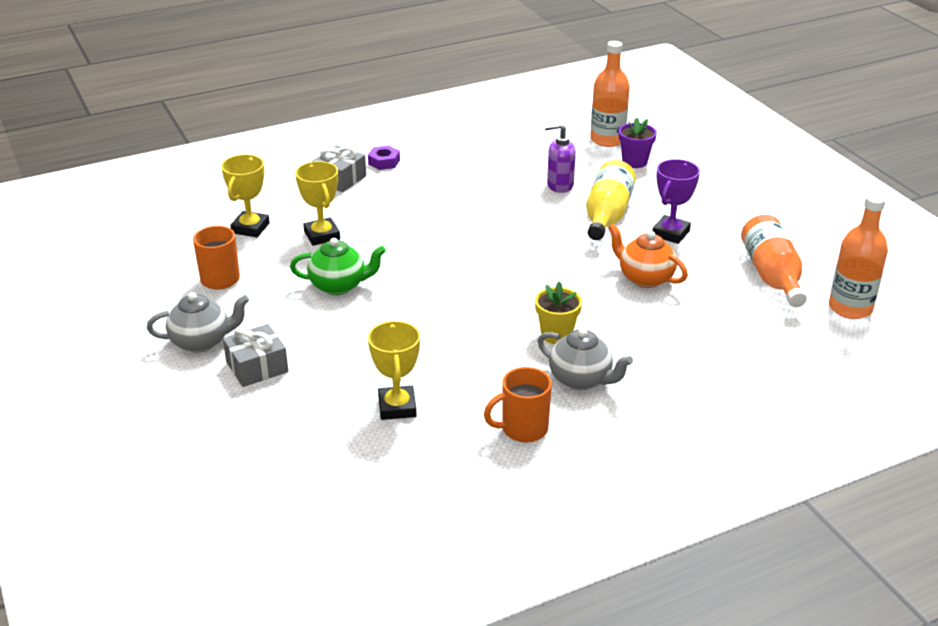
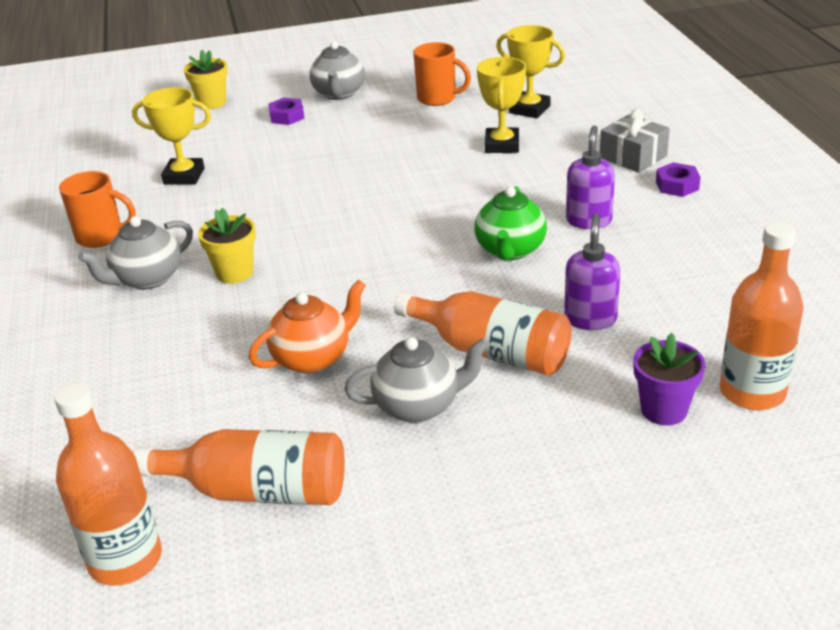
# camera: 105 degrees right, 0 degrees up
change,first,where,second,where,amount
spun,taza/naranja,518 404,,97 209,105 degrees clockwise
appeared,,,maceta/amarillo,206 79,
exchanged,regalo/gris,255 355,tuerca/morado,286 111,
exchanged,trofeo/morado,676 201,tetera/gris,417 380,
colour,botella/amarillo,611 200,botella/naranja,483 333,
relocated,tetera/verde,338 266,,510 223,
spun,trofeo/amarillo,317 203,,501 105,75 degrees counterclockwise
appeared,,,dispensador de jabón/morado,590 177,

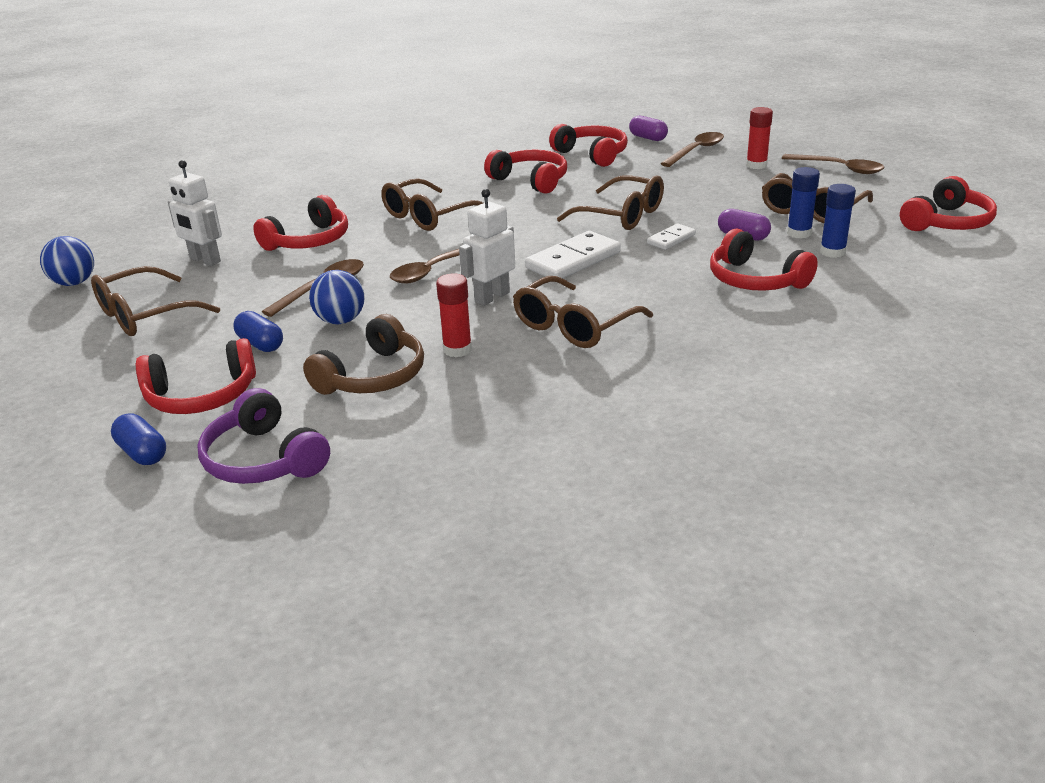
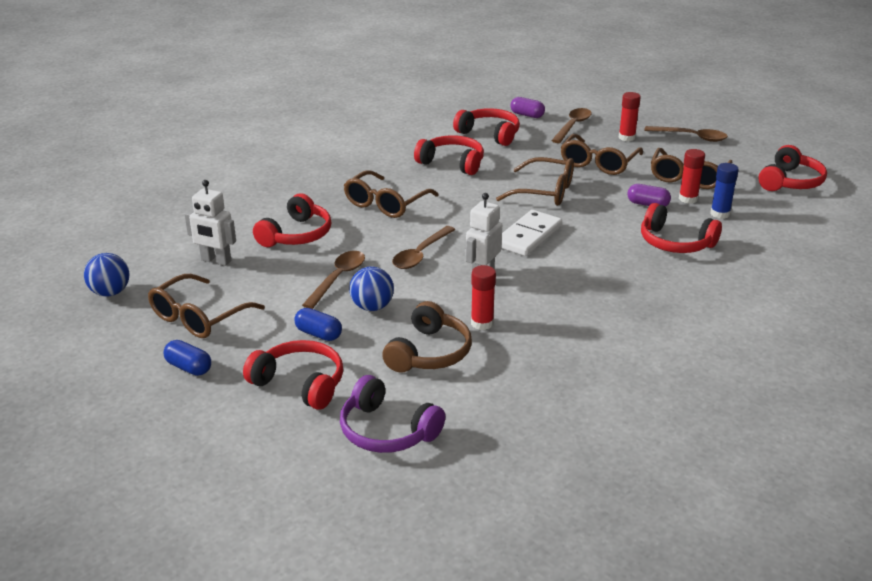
# camera: 15 degrees left, 0 degrees up
change,first,where,second,where,amount
relocated,cápsula/azul,138 439,,187 358,
spun,auriculares/rojo,196 376,,293 375,120 degrees counterclockwise
relocated,gafas/marrón,583 312,,601 154,
colour,barra de pegamento/azul,803 203,barra de pegamento/rojo,692 176,
missing,ficha de dominó/blanco,671 236,,,

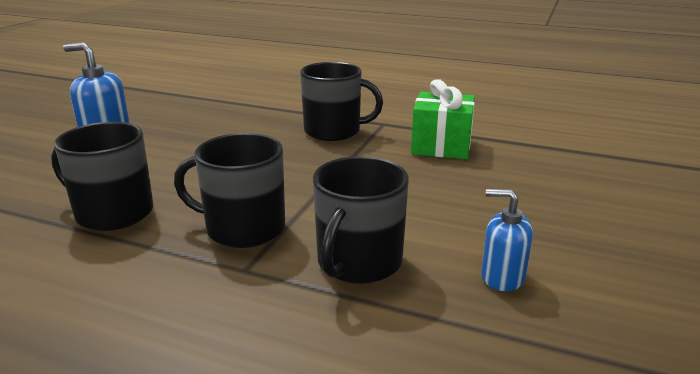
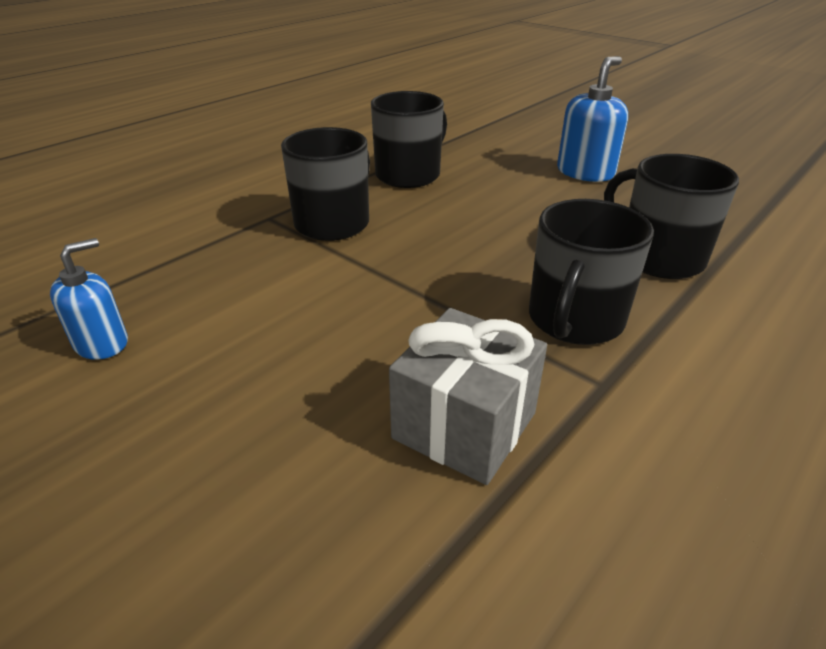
# camera: 110 degrees right, 10 degrees up
change,first,where,second,where,amount
colour,regalo/verde,443 119,regalo/gris,468 396,
relocated,taza/negro,361 220,,671 216,

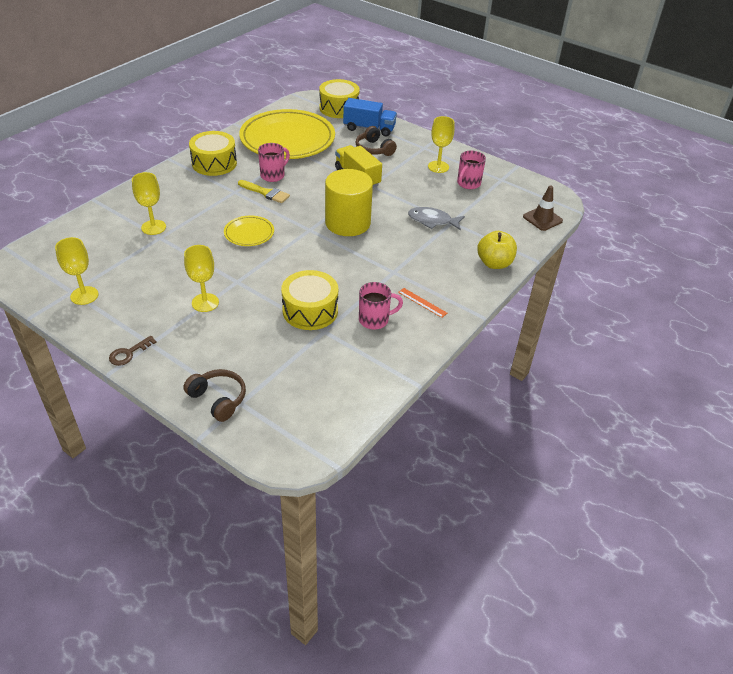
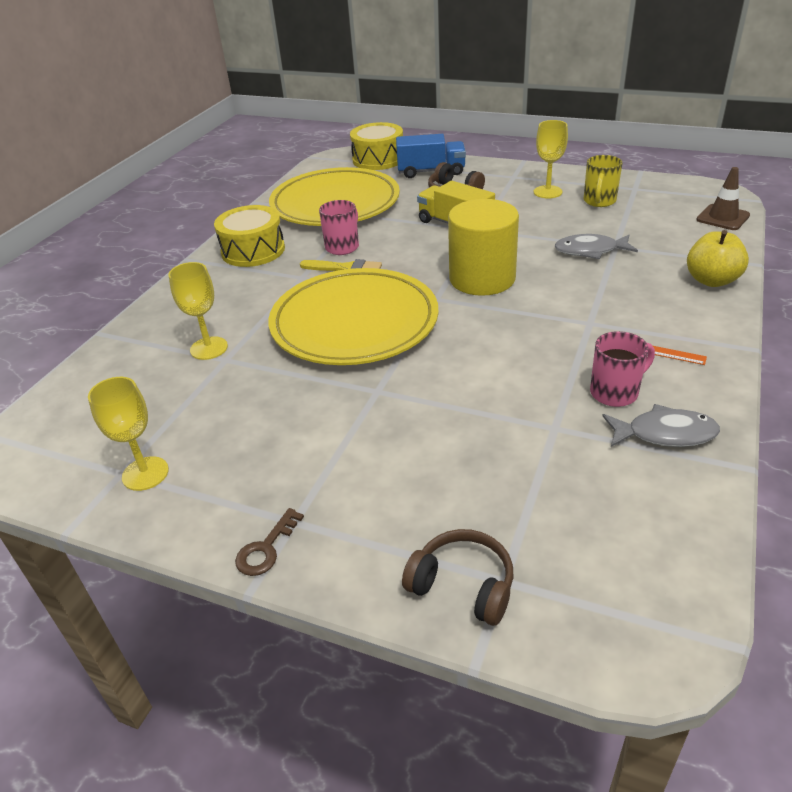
# camera: 10 degrees left, 5 degrees down
change,first,where,second,where,amount
size,plato/amarillo,249 230,,353 316,x2.24
colour,taza/rosa,471 169,taza/amarillo,603 181,
appeared,,,pez/gris,661 425,
missing,copa/amarillo,201 278,,,
missing,tambor/amarillo,309 300,,,

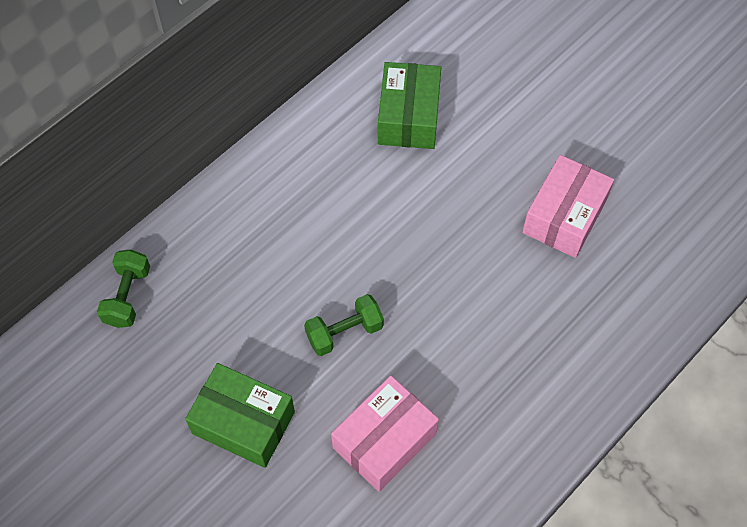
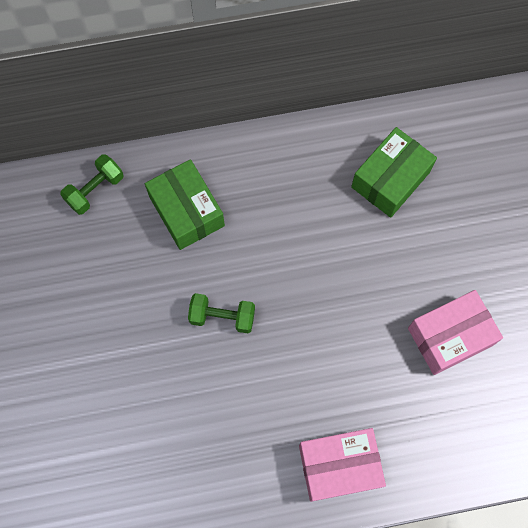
# camera: 35 degrees right, 10 degrees up
change,first,where,second,where,amount
relocated,caja/verde,240 415,,185 204,
relocated,caja/rosa,385 434,,342 465,

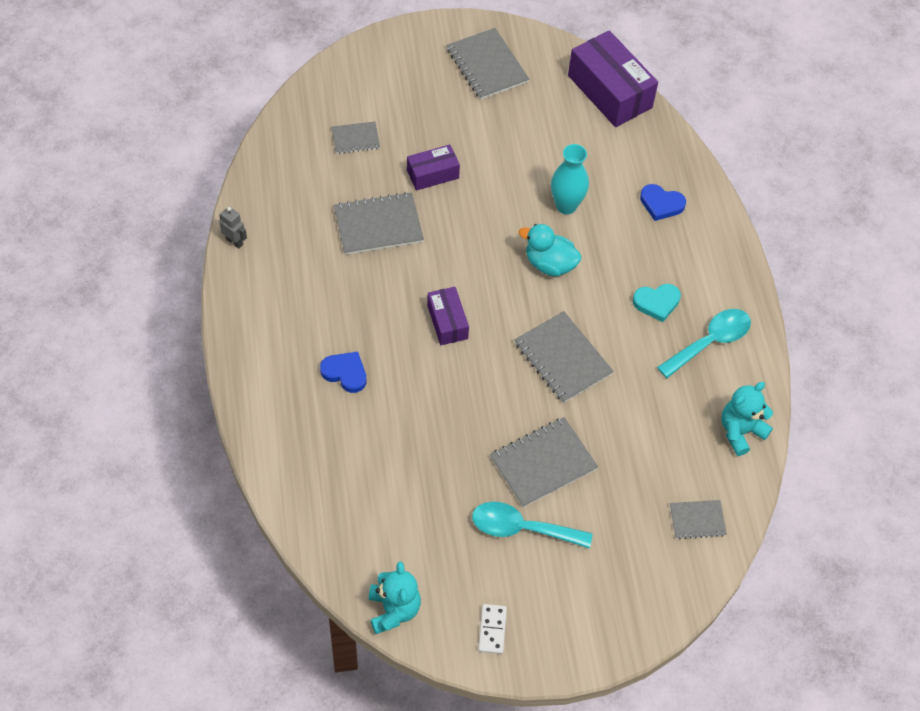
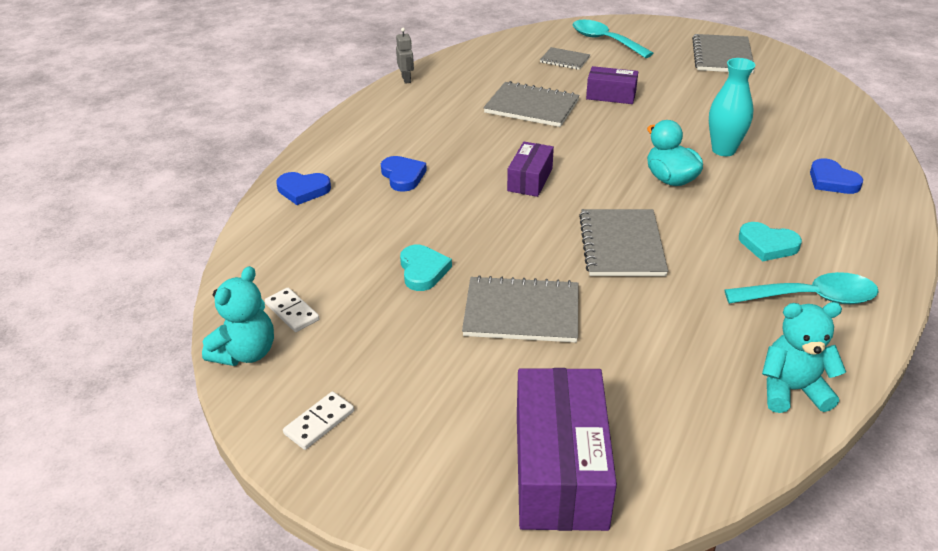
# camera: 40 degrees right, 20 degrees down
change,first,where,second,where,amount
appeared,,,ficha de dominó/blanco,292 310,
appeared,,,corazón/azul,303 188,
appeared,,,corazón/turquesa,426 268,
relocated,caja/morado,613 78,,567 449,
relocated,cuchara/turquesa,532 525,,613 39,
missing,cuaderno/gris,698 519,,,

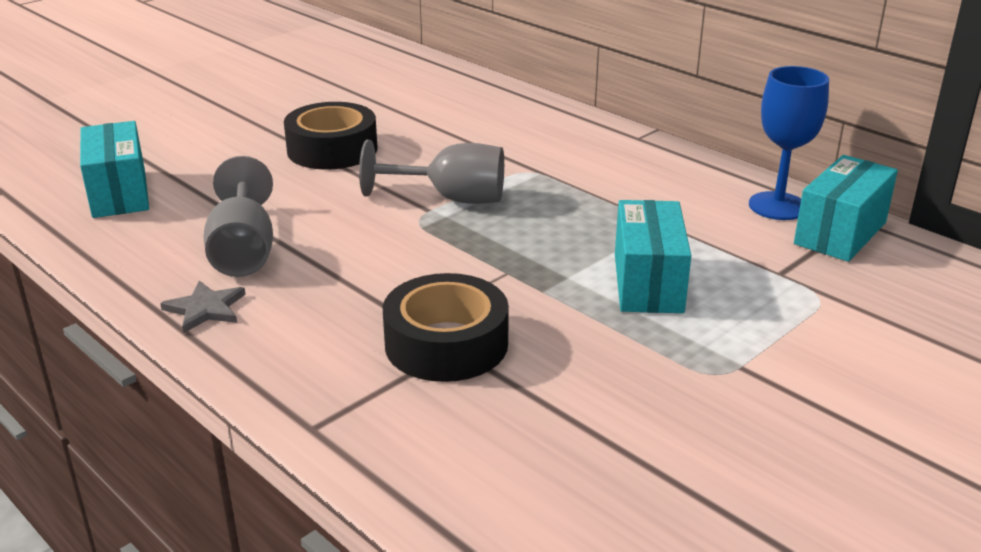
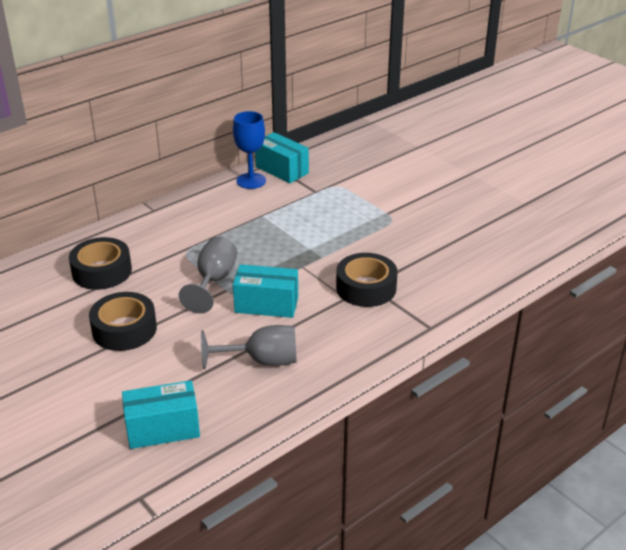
# camera: 85 degrees left, 5 degrees up
change,first,where,second,where,amount
appeared,,,cinta adhesiva/negro,100 263,
relocated,caja/turquesa,653 256,,265 291,
missing,estrella/gris,203 306,,,

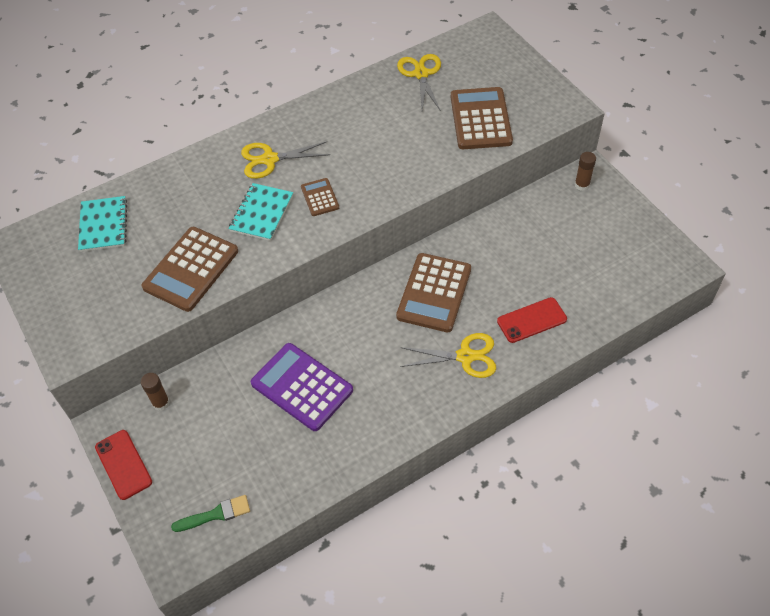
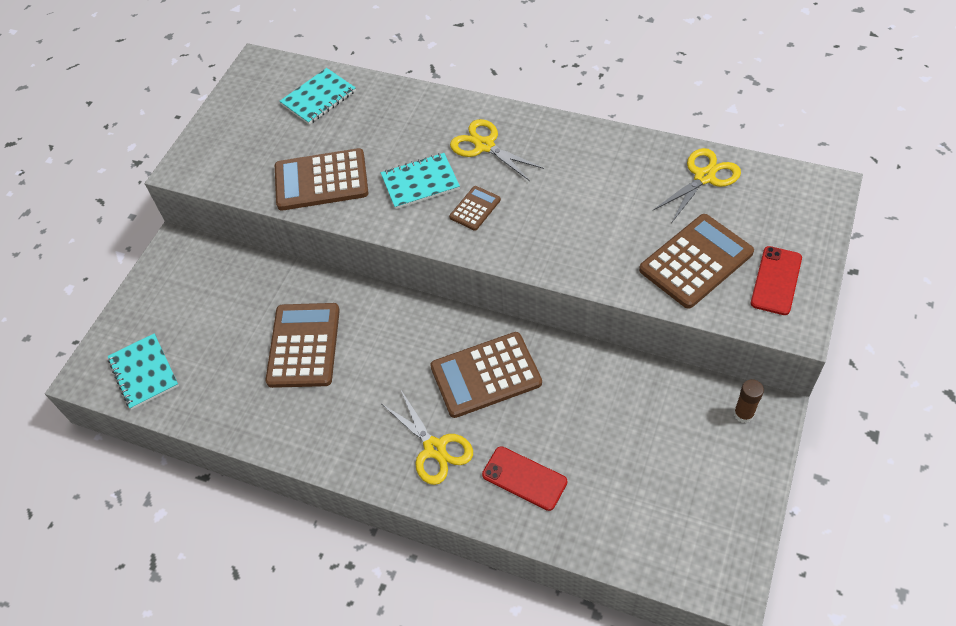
# camera: 55 degrees right, 0 degrees up
change,first,where,second,where,amount
exchanged,pincel/verde,210 513,cuaderno/turquesa,143 371,
colour,calculadora/morado,302 387,calculadora/marrón,302 345,
relocated,móvil/rojo,123 465,,776 280,
missing,barra de pegamento/marrón,155 392,,,

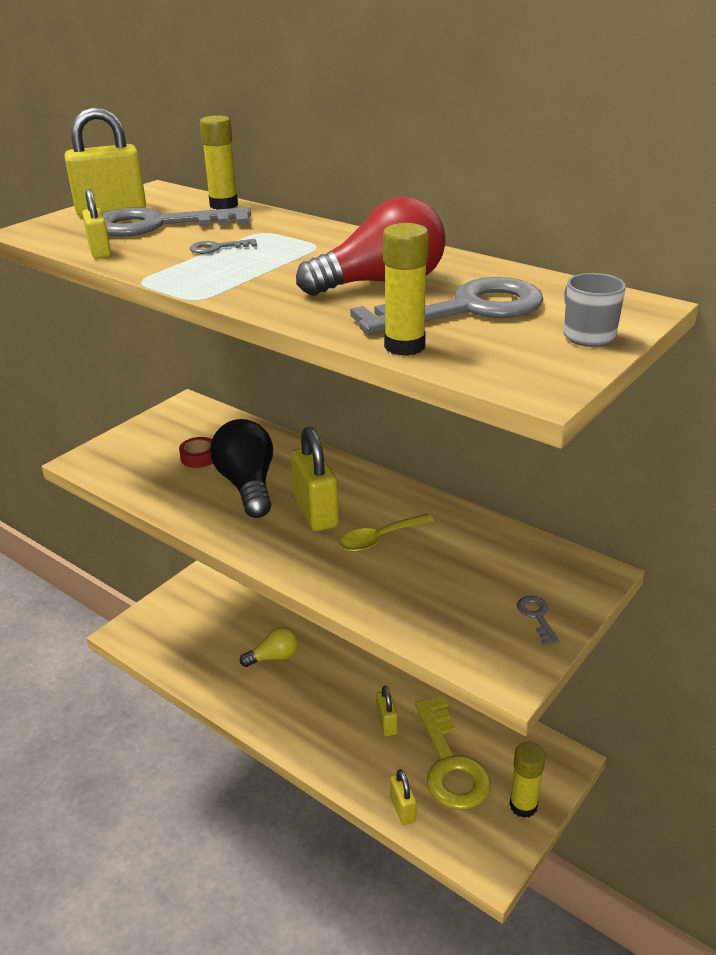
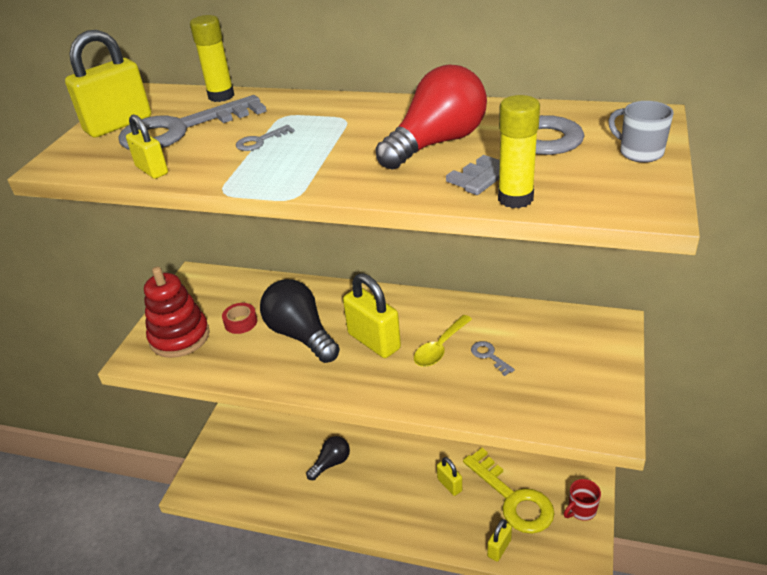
# camera: 20 degrees left, 5 degrees up
change,first,where,second,where,amount
appeared,,,juguete apilable/rojo,177 312,
colour,bombilla/amarillo,269 647,bombilla/negro,328 458,
relocated,llave/gris,538 620,,493 358,
spun,candado/amarillo,403 797,,499 540,75 degrees clockwise
exchanged,barra de pegamento/amarillo,527 780,taza/rojo,582 500,

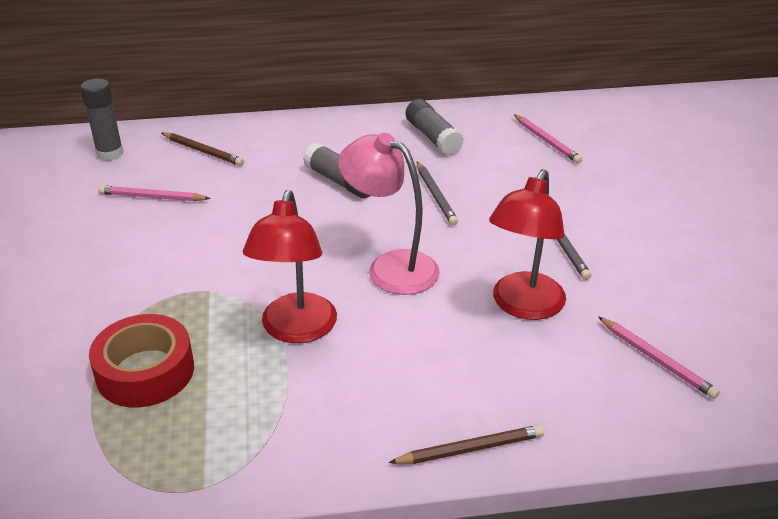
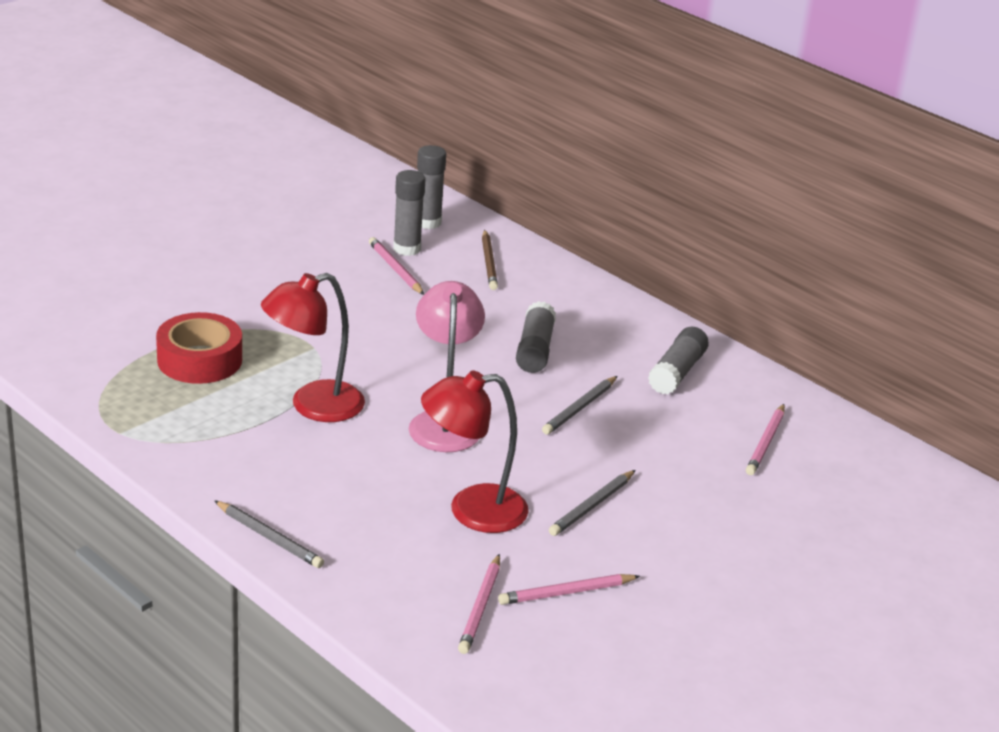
# camera: 50 degrees right, 5 degrees down
change,first,where,second,where,amount
colour,lápiz/marrón,466 444,lápiz/gris,269 534,
appeared,,,barra de pegamento/gris,409 213,
appeared,,,lápiz/rosa,569 589,

